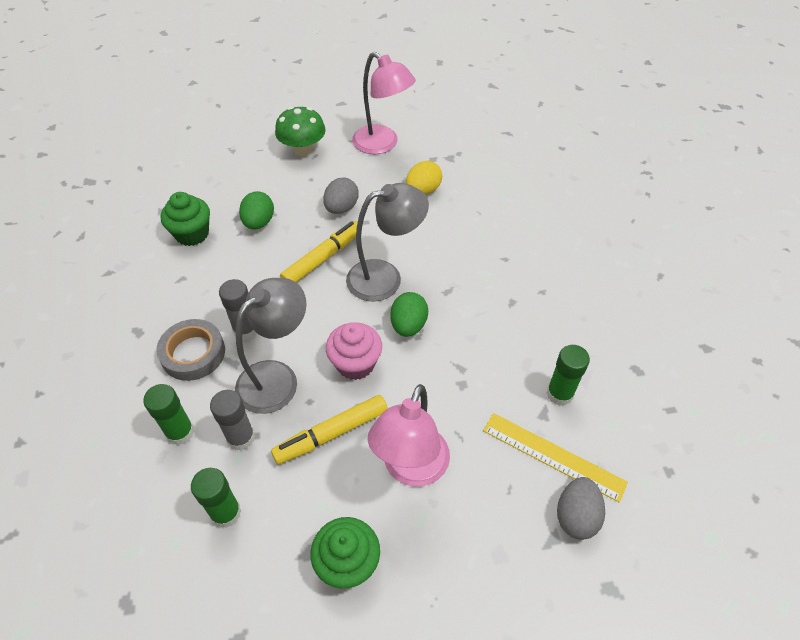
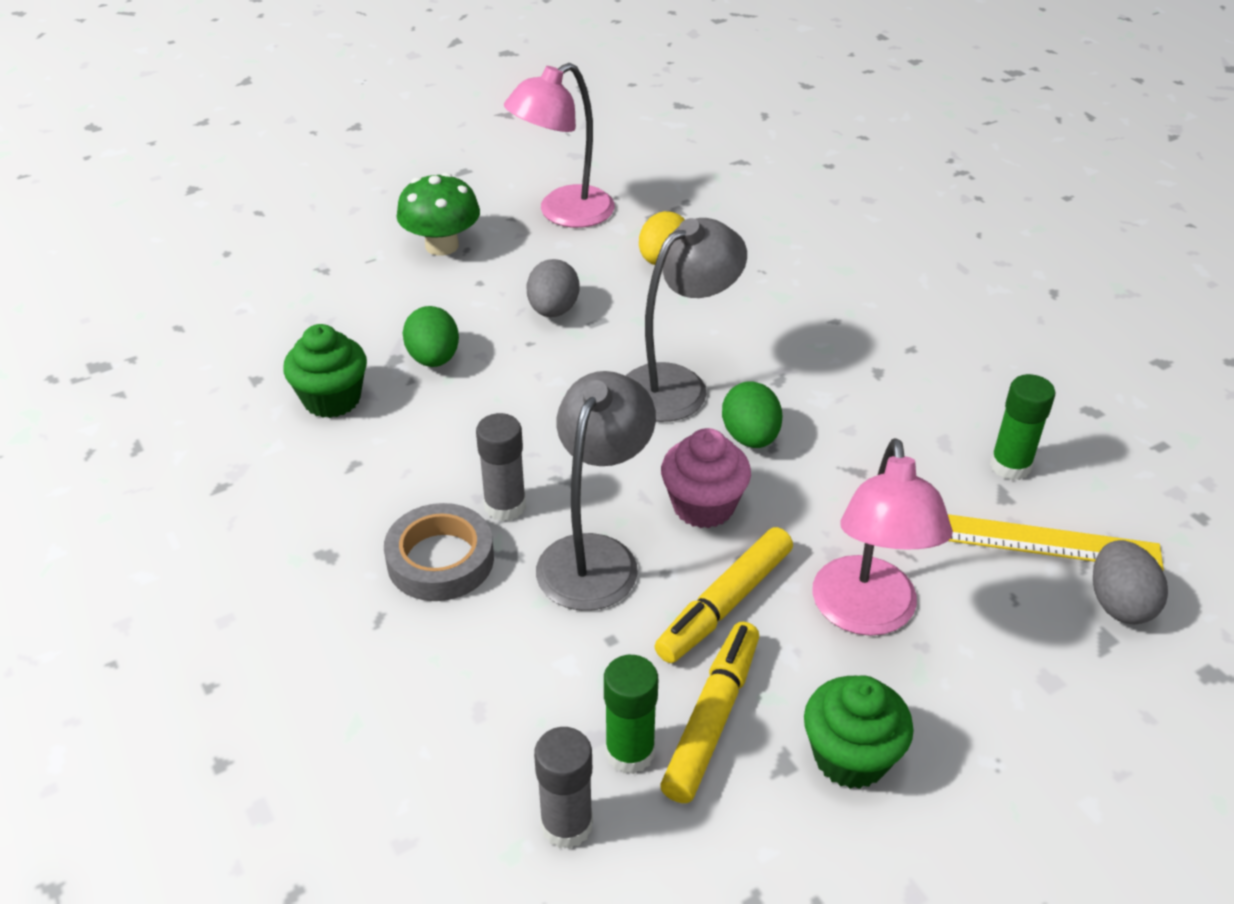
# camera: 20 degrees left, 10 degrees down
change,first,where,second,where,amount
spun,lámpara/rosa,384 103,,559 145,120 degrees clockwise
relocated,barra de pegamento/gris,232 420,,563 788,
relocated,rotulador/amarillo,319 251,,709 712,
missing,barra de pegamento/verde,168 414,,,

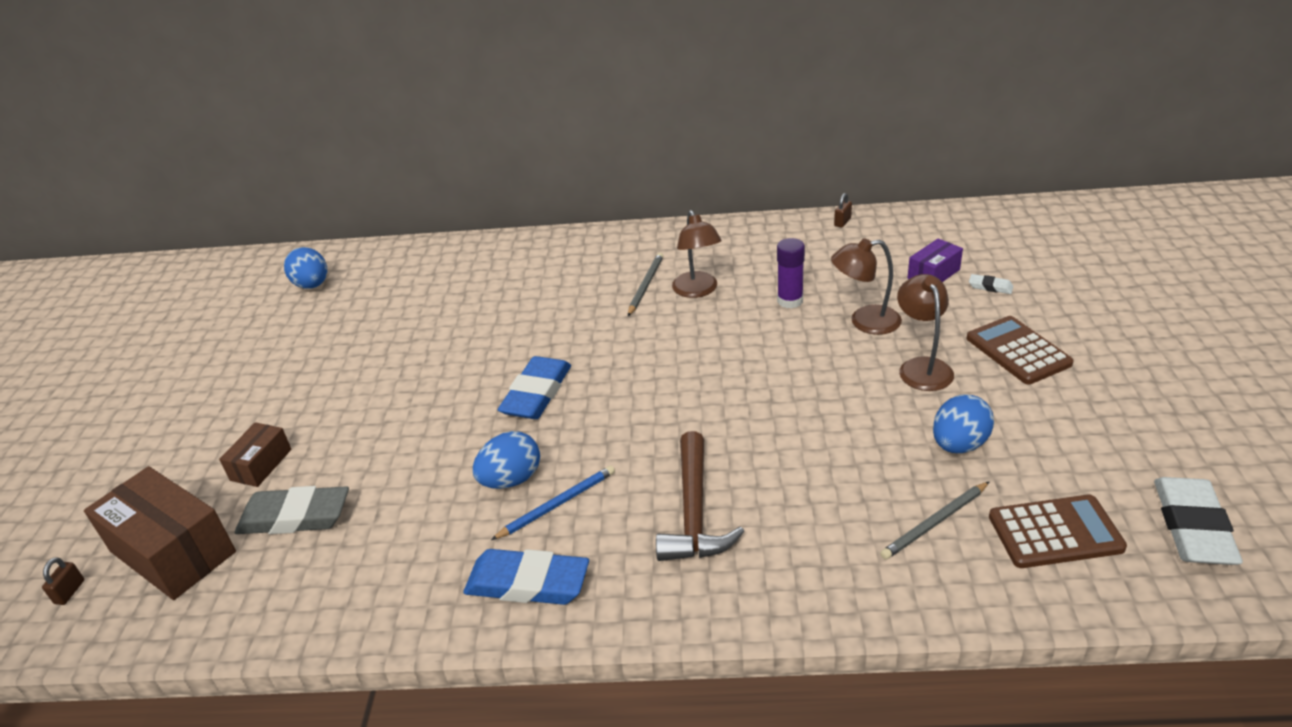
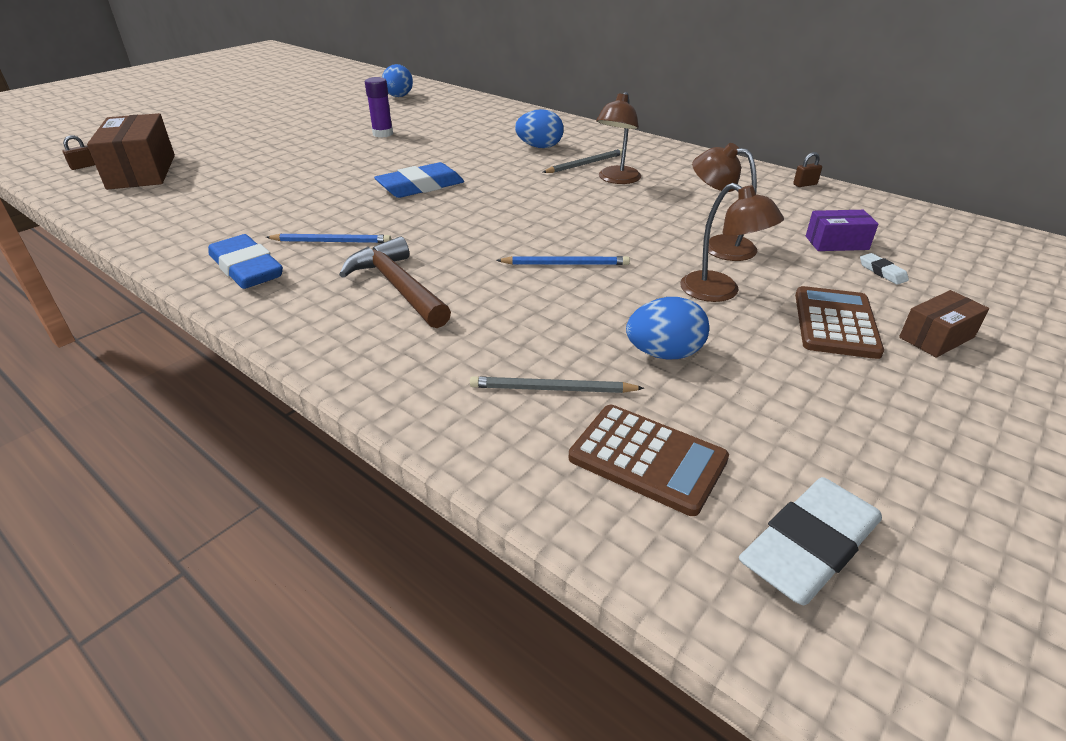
# camera: 35 degrees right, 0 degrees up
change,first,where,second,where,amount
spun,martillo/marrón,700 496,,395 282,105 degrees clockwise
relocated,barra de pegamento/morado,791 273,,379 107,
appeared,,,lápiz/azul,563 260,
relocated,huevo/azul,506 460,,539 128,
spun,lámpara/marrón,925 332,,732 242,105 degrees clockwise
relocated,caja/marrón,255 454,,944 324,
missing,goma de borrar/gris,292 510,,,

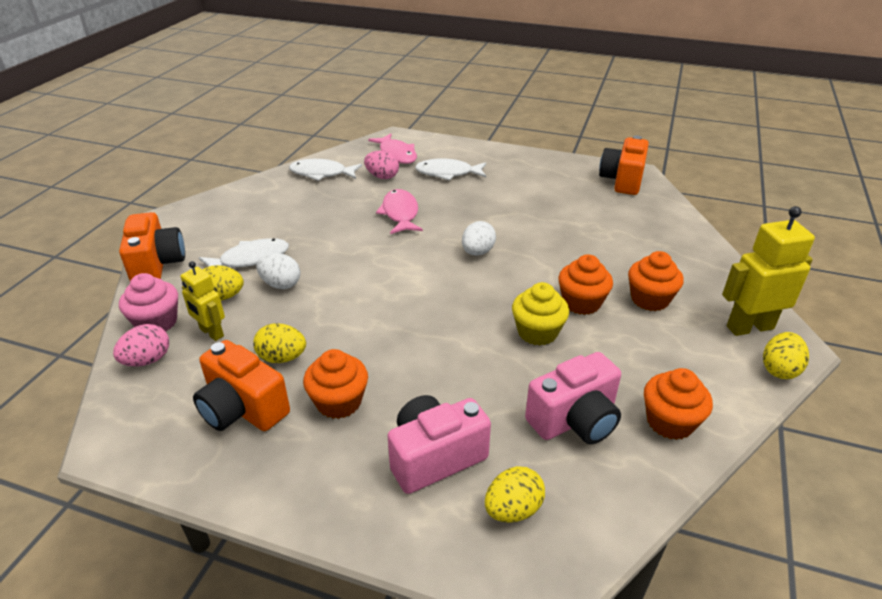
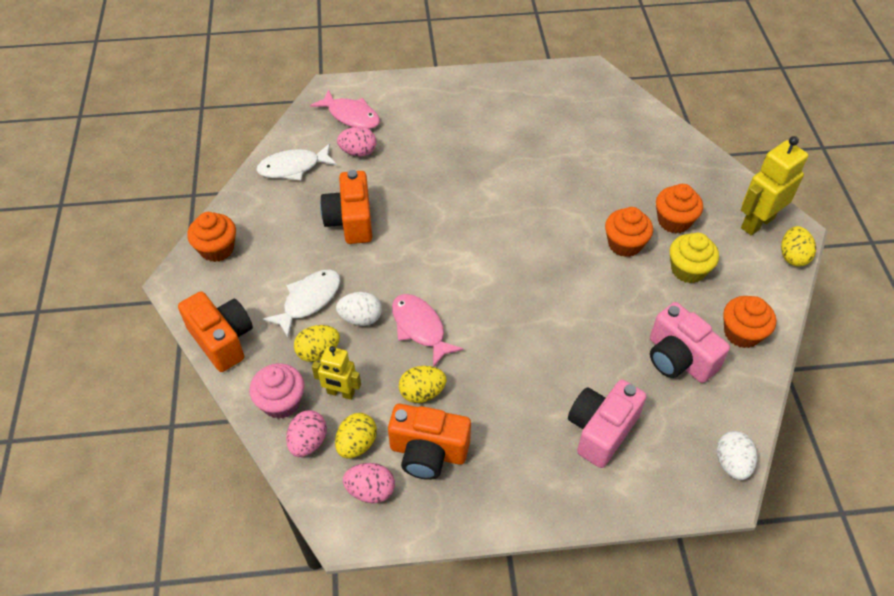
# camera: 25 degrees left, 15 degrees up
change,first,where,second,where,amount
relocated,magdalena/naranja,335 384,,211 237,
relocated,cámara/naranja,624 165,,346 207,
relocated,huevo/amarillo,515 494,,356 436,
appeared,,,huevo/rosa,369 483,
relocated,pez/rosa,399 211,,428 330,
spun,cámara/rosa,573 398,,690 342,105 degrees clockwise
relocated,magdalena/amarillo,540 314,,694 258,
relocated,huevo/blanco,479 238,,736 455,
missing,pez/blanco,450 169,,,

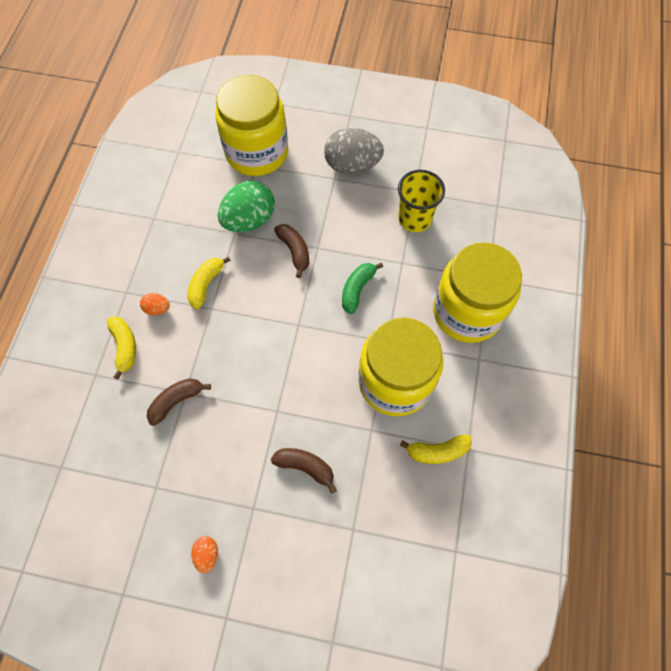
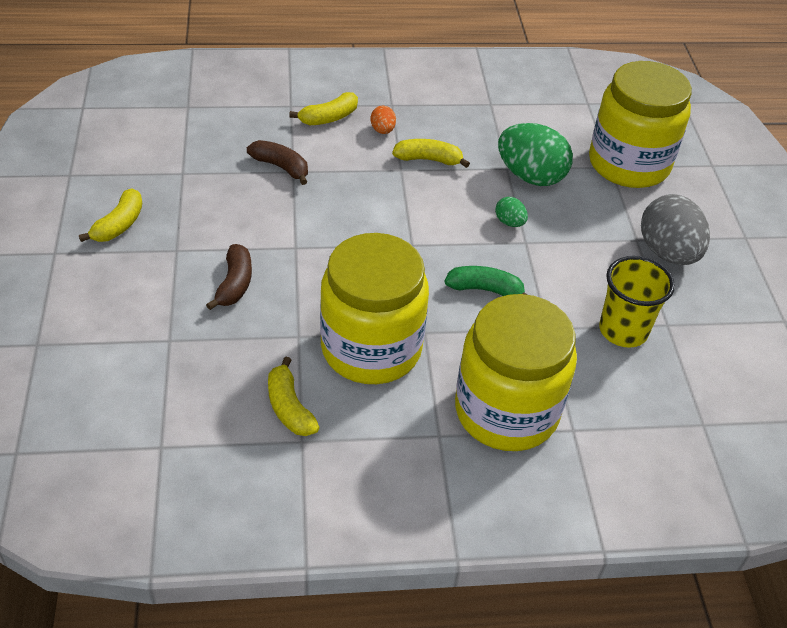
# camera: 70 degrees right, 20 degrees down
change,first,where,second,where,amount
exchanged,huevo/naranja,204 554,plátano/amarillo,110 215,
exchanged,plátano/marrón,291 251,huevo/verde,511 212,

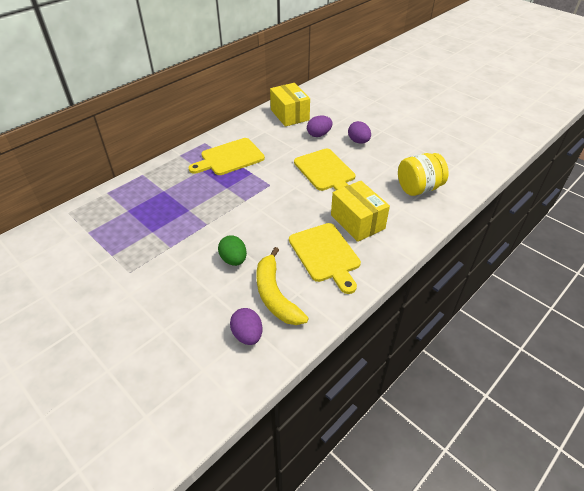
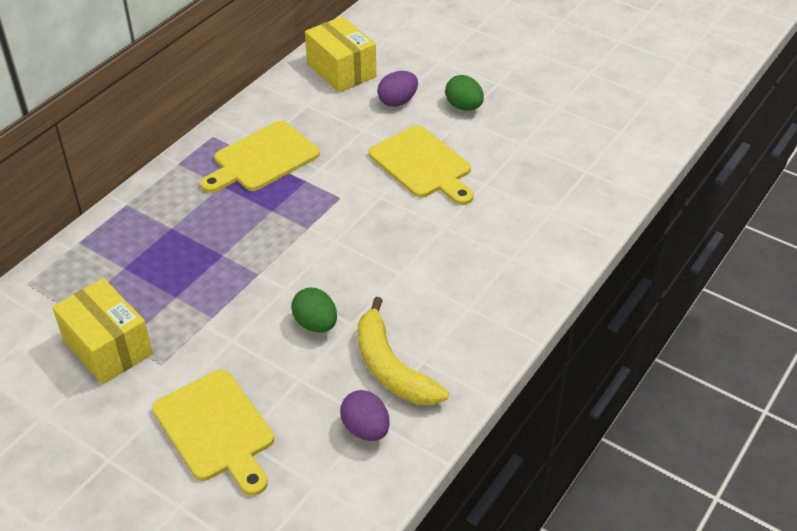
# camera: 10 degrees left, 0 degrees up
change,first,where,second,where,amount
relocated,caja/amarillo,360 211,,102 331,
relocated,tabla de cortar/amarillo,325 258,,213 433,
colour,huevo/morado,359 132,huevo/verde,464 93,
missing,tarro/amarillo,423 174,,,

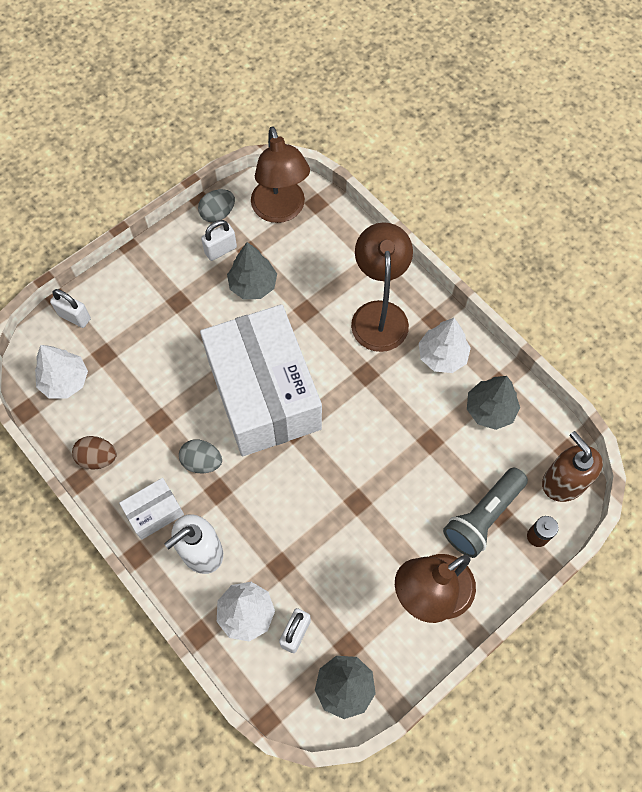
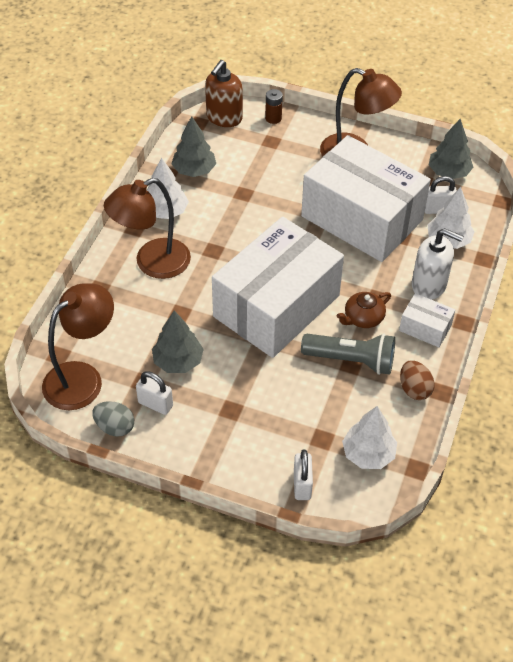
# camera: 120 degrees left, 15 degrees down
change,first,where,second,where,amount
appeared,,,caja/blanco,366 198,
relocated,lámpara de mano/gris,485 513,,348 354,
exchanged,huevo/gris,200 456,tetera/marrón,364 310,

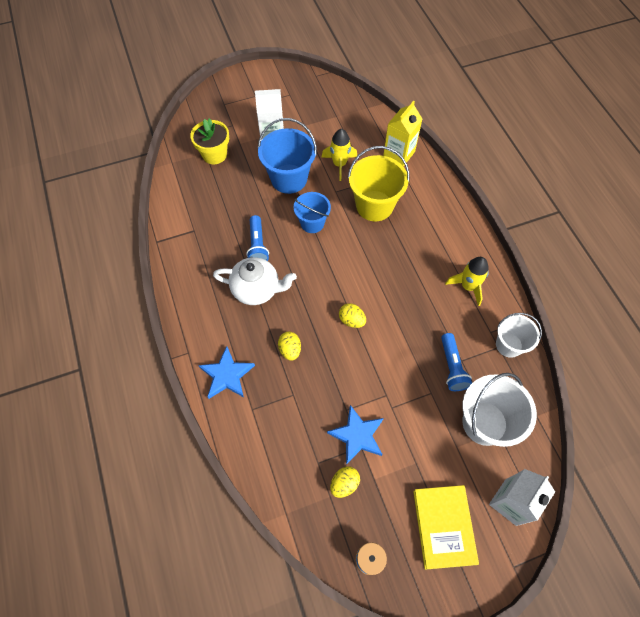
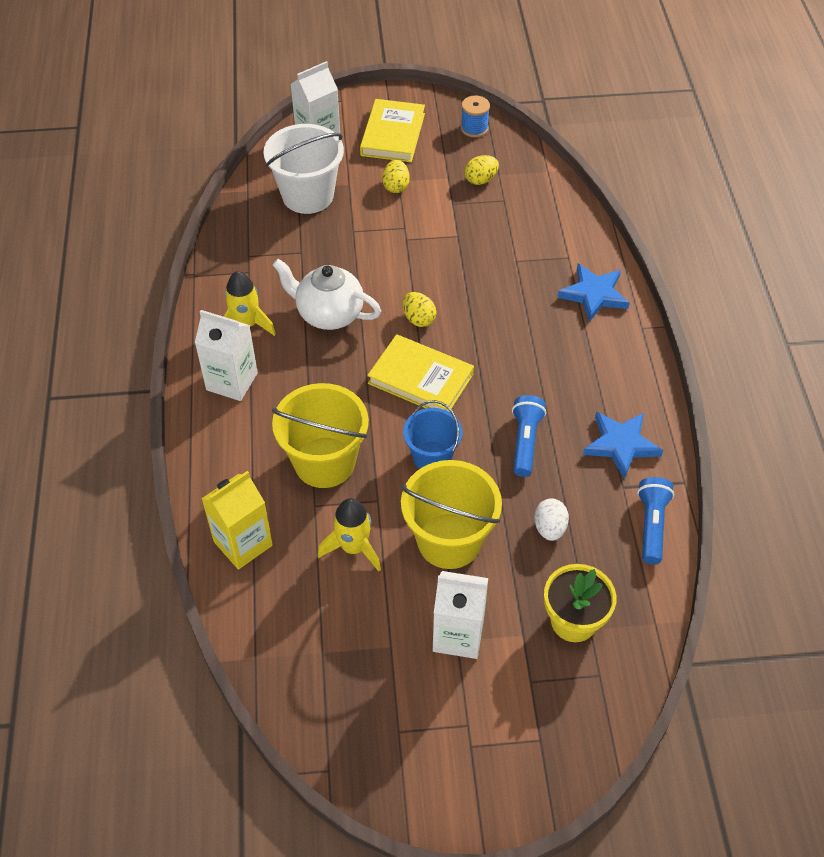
# camera: 165 degrees left, 10 degrees down
change,first,where,second,where,amount
appeared,,,cartón de leche/blanco,226 355,
relocated,tetera/blanco,255 281,,327 294,
appeared,,,libro/amarillo,420 373,
relocated,huevo/amarillo,289 346,,396 176,
colour,balde/azul,287 156,balde/amarillo,451 514,
appeared,,,huevo/blanco,551 519,
relocated,estrella/azul,355 435,,623 445,
relocated,lámpara de mano/azul,456 362,,655 520,
missing,balde/blanco,519 335,,,

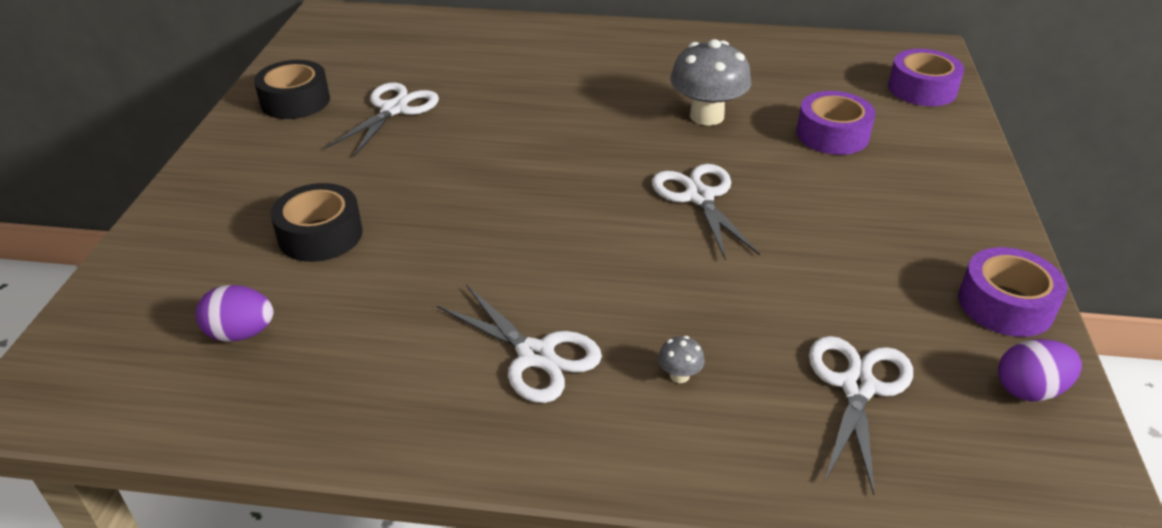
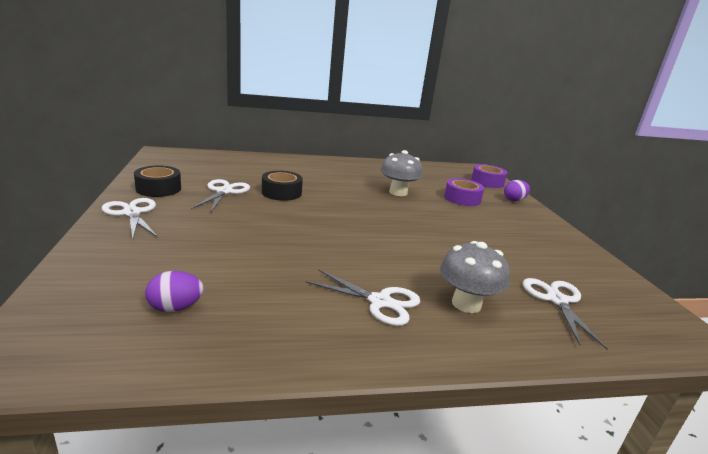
# camera: 20 degrees left, 15 degrees down
change,first,where,second,where,amount
relocated,tijeras/blanco,706 212,,130 219,
relocated,cinta adhesiva/negro,316 222,,282 186,
size,seta/gris,681 359,,475 277,x2.43
relocated,huevo/morado,1040 370,,517 190,
missing,cinta adhesiva/morado,1012 292,,,

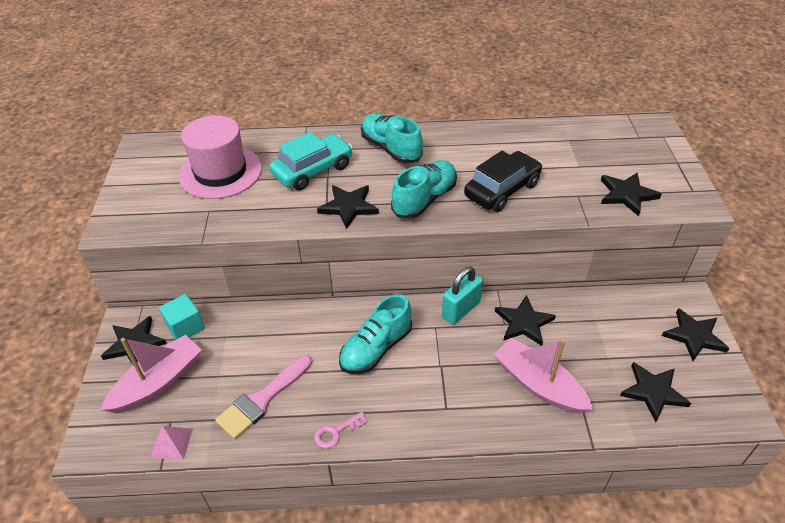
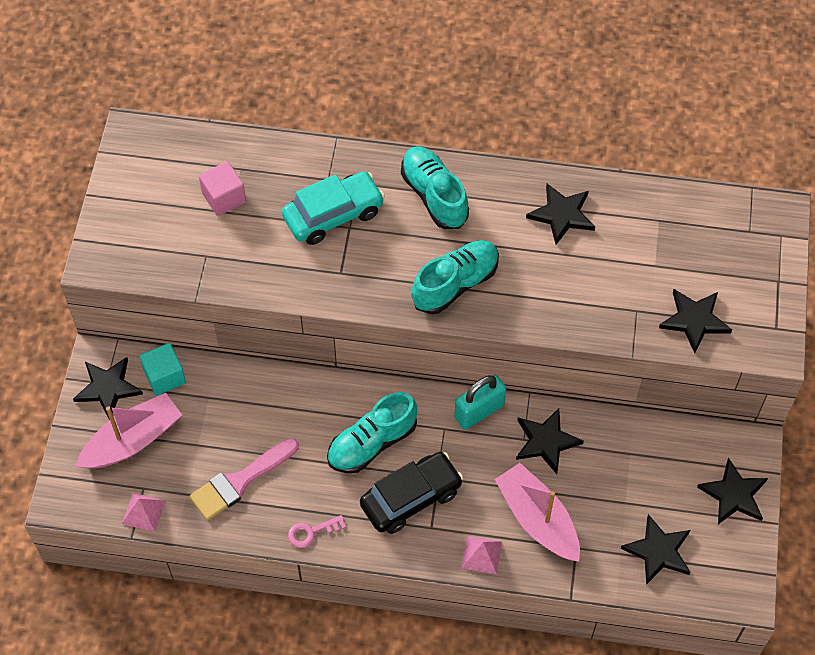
# camera: 10 degrees right, 15 degrees up
change,first,where,second,where,amount
exchanged,sombrero/rosa,220 157,cubo/rosa,222 188,
relocated,coche/negro,503 181,,411 493,
appeared,,,pirámide/rosa,482 555,
relocated,estrella/negro,348 207,,560 214,

